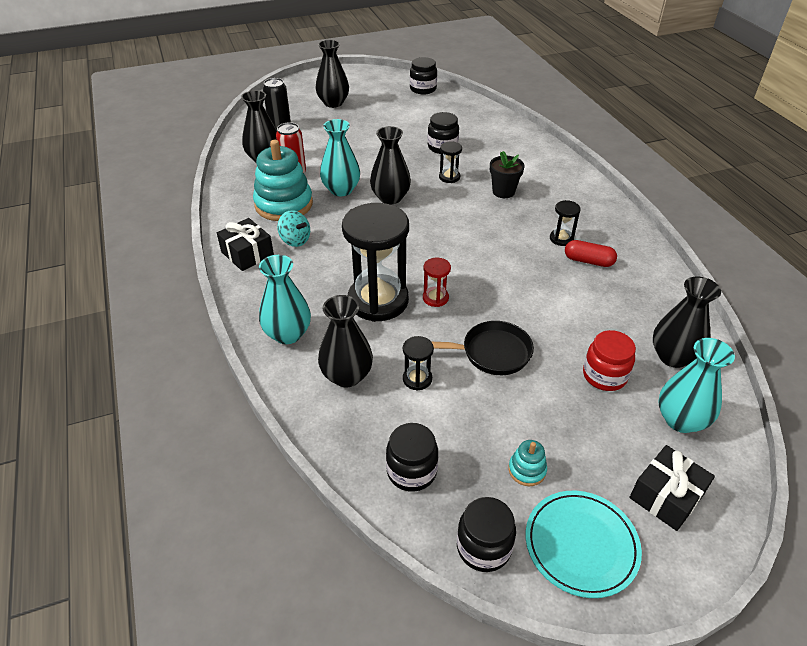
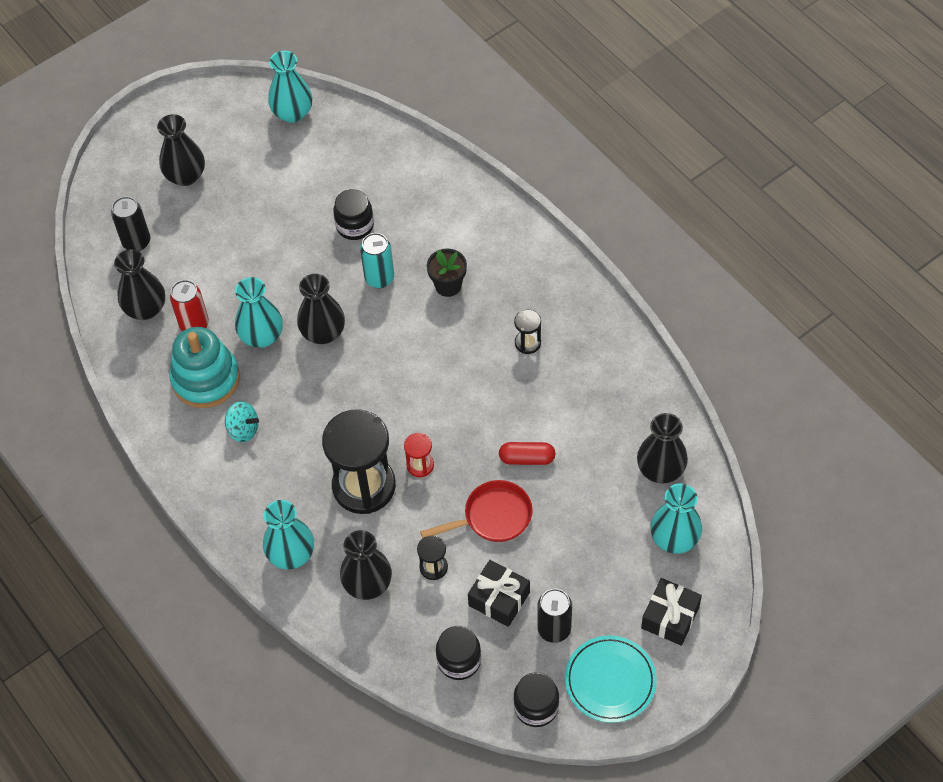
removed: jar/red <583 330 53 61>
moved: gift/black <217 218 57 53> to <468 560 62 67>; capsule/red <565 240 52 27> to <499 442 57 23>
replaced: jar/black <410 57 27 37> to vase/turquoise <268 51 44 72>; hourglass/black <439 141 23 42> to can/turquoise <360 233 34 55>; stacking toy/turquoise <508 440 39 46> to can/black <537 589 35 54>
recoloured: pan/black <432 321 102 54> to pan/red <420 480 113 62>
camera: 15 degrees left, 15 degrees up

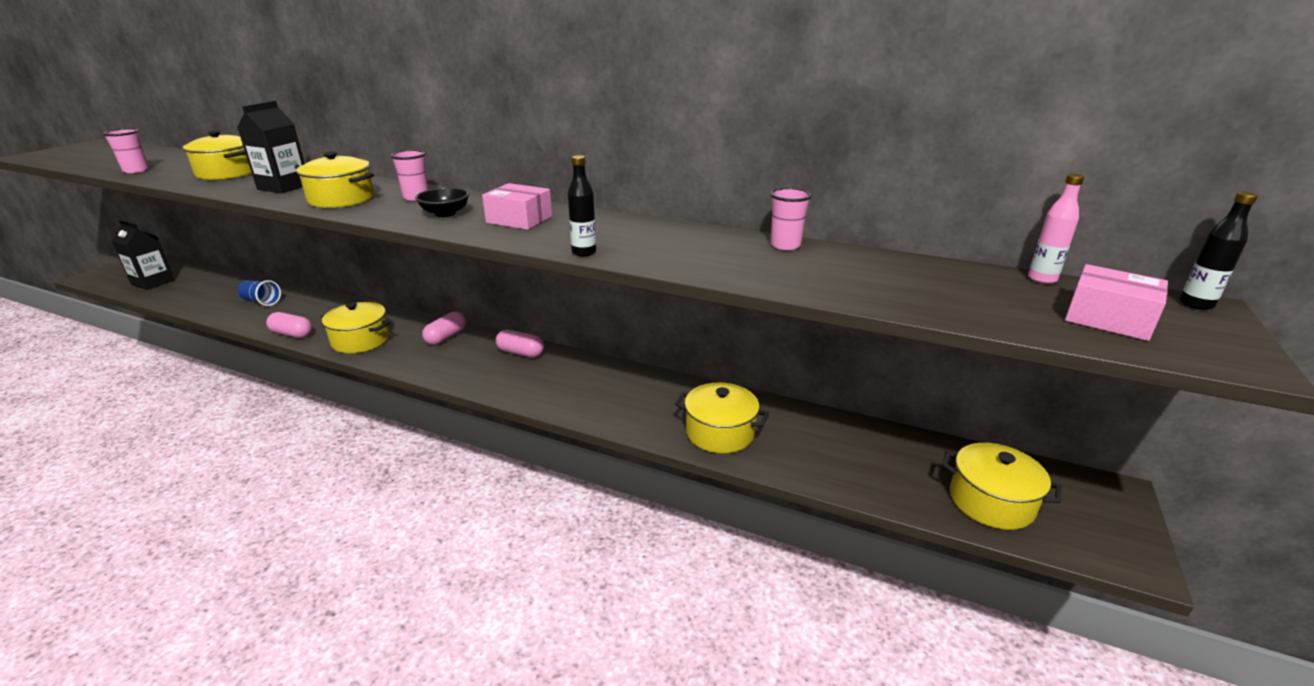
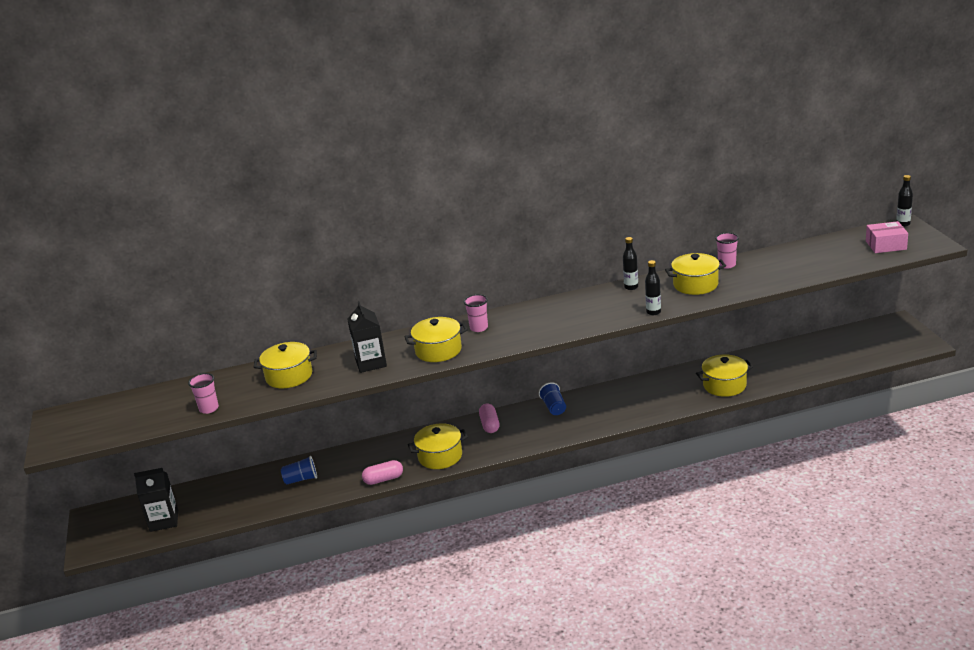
removed: bowl/black <415 187 54 30>; box/pink <482 183 70 47>; bottle/pink <1028 174 56 110>
added: bottle/black <623 237 15 53>
moved: pot/yellow <942 443 120 87> to <665 253 61 42>
replaced: capsule/pink <495 330 49 27> to cup/blue <539 382 27 33>
camera: 35 degrees left, 0 degrees up

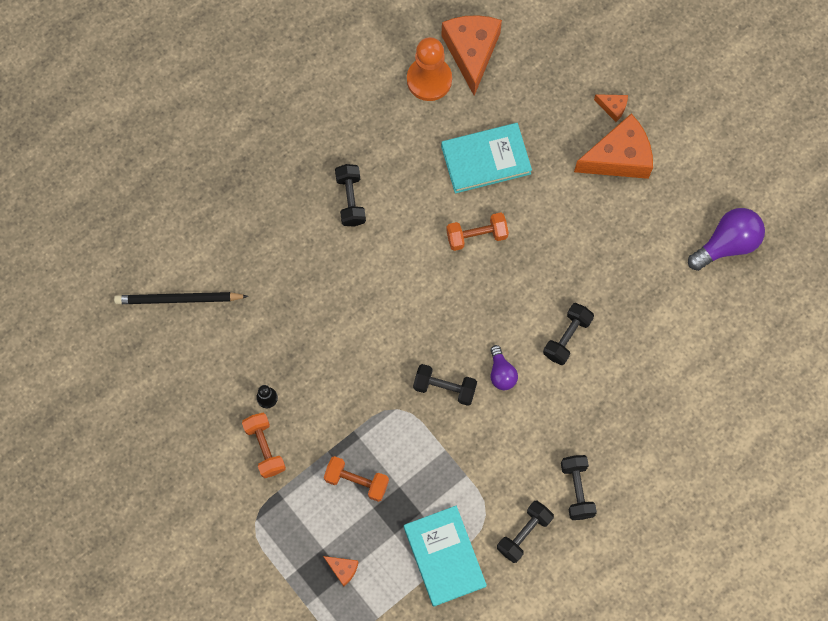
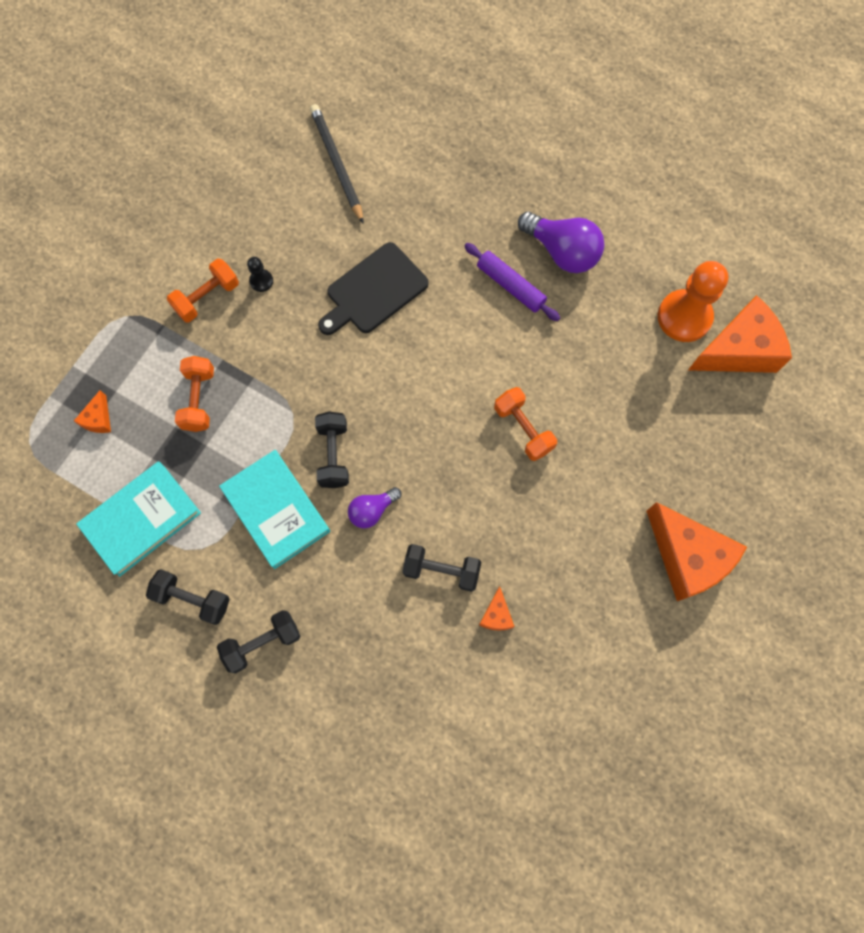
added: cutting board/black <318 242 111 93>
moved: book/turquoise <441 123 91 71> to <219 450 111 119>; cheese/orange <594 94 34 28> to <479 586 36 45>; light bulb/purple <688 208 77 63> to <518 211 87 62>
replaced: dumbbell/black <335 164 31 63> to rolling pin/purple <464 243 96 78>
camera: 70 degrees right, 0 degrees up

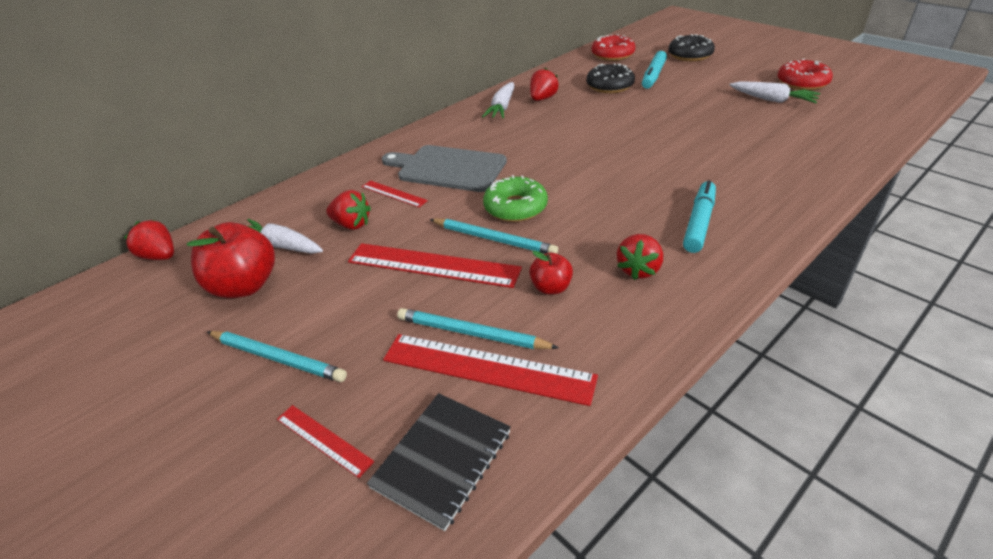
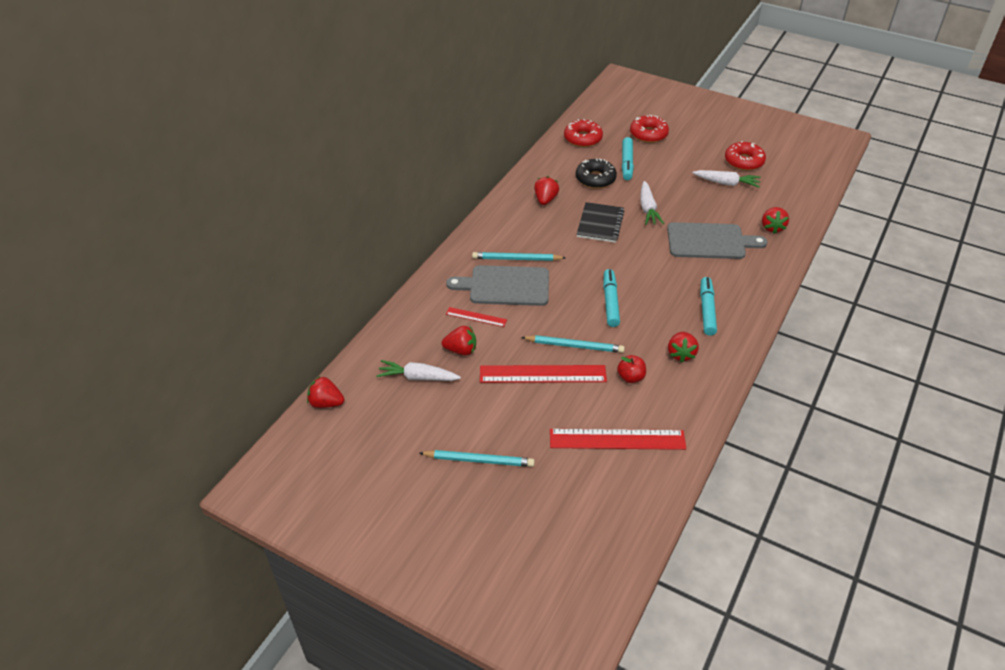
removed: apple/red <187 222 88 76>; ruler/red <277 405 98 73>; donut/green <483 175 65 47>
added: marker/turquoise <603 269 17 58>; cutting board/grey <667 222 101 37>; strawberry/red <762 207 27 27>
moved: notebook/black <367 393 144 138> to <577 202 48 41>; pencil/turquoise <397 308 162 41> to <472 252 94 9>; carrot/white <482 82 33 37> to <640 181 24 44>
recoloured: donut/black <668 34 47 27> to donut/red <630 115 39 28>
camera: 20 degrees left, 5 degrees up

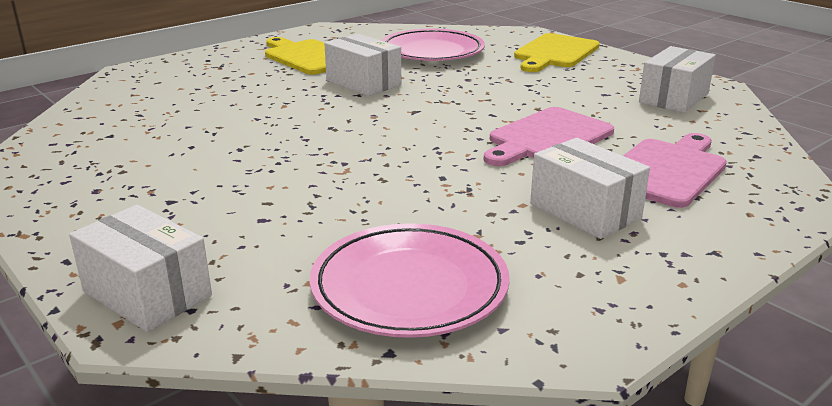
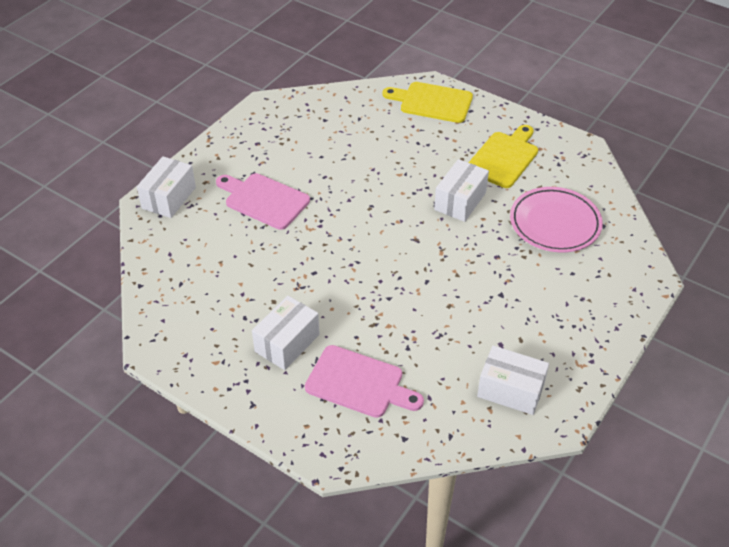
removed: plate/pink <310 223 200 115>
moved: cutting board/pink <484 107 130 59> to <216 173 94 57>; cutting board/yellow <514 33 86 39> to <382 82 91 41>
camera: 75 degrees right, 20 degrees up

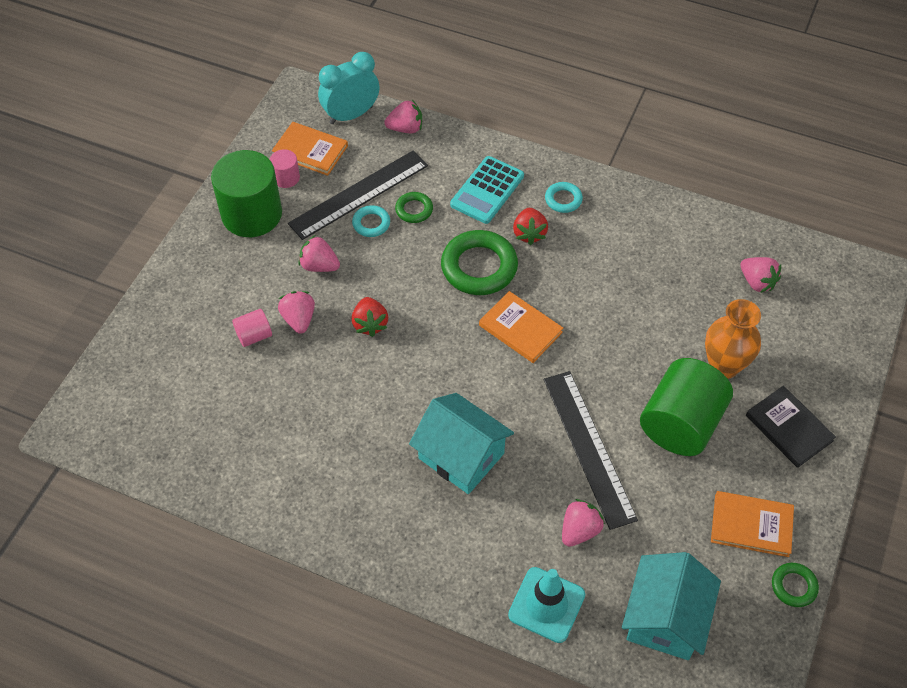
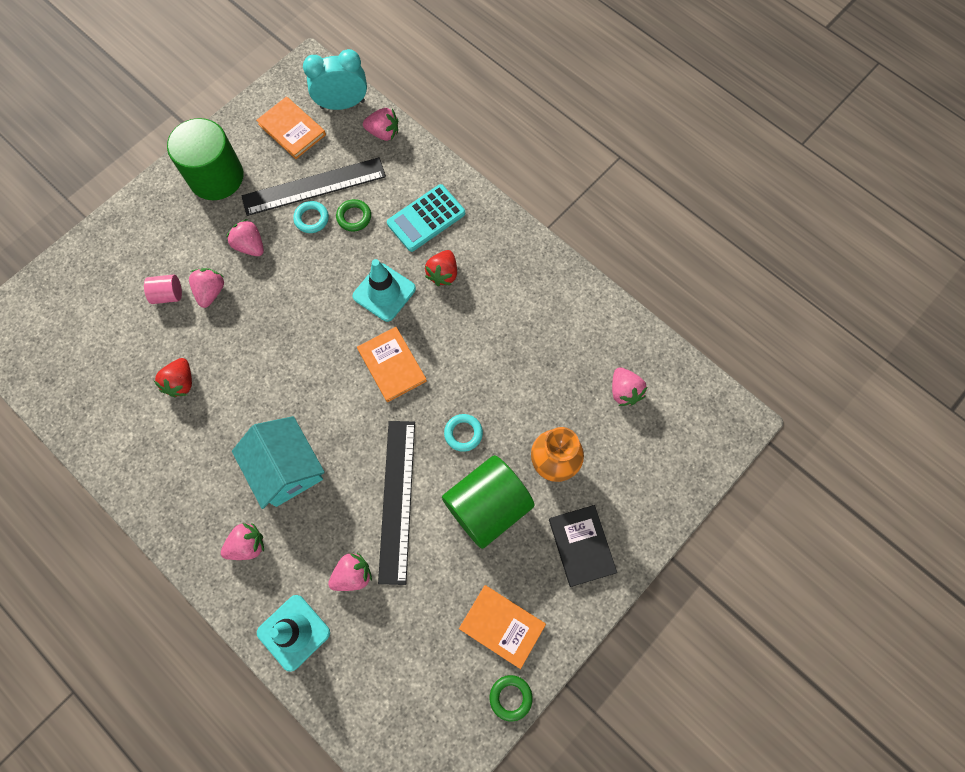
removed: cylinder/pink <270 149 30 39>; house/turquoise <622 552 99 108>
added: strawberry/pink <221 523 43 37>
moved: strawberry/red <352 297 36 40> to <154 358 38 39>; ring/turquoise <545 182 38 31> to <444 414 39 38>
replaced: ring/green <441 230 77 65> to traffic cone/turquoise <352 259 64 63>
camera: 20 degrees right, 15 degrees up

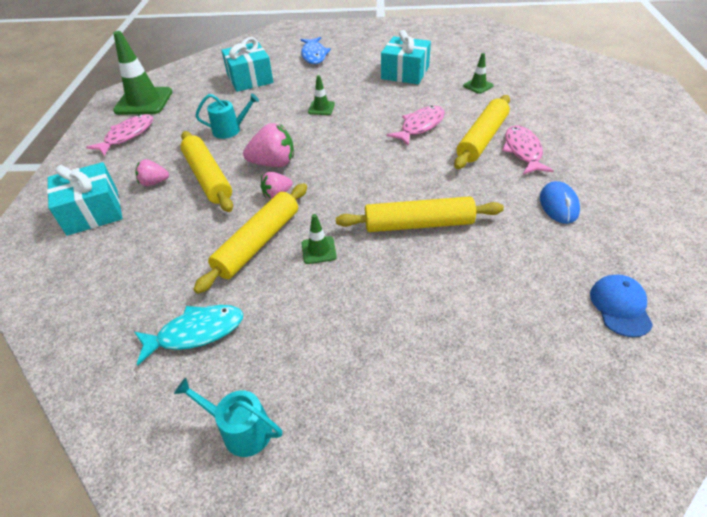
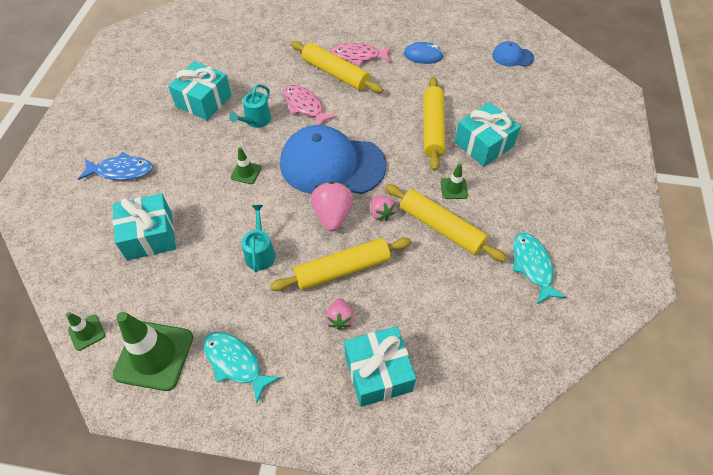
added: cap/blue <280 125 106 69>; gift/turquoise <454 102 67 65>
moved: watering can/turquoise <174 378 108 79> to <229 84 42 44>; traffic cone/green <463 53 31 41> to <66 312 39 39>
recoloured: fish/pink <86 114 67 42> to fish/turquoise <203 332 78 71>
camera: 85 degrees left, 10 degrees up

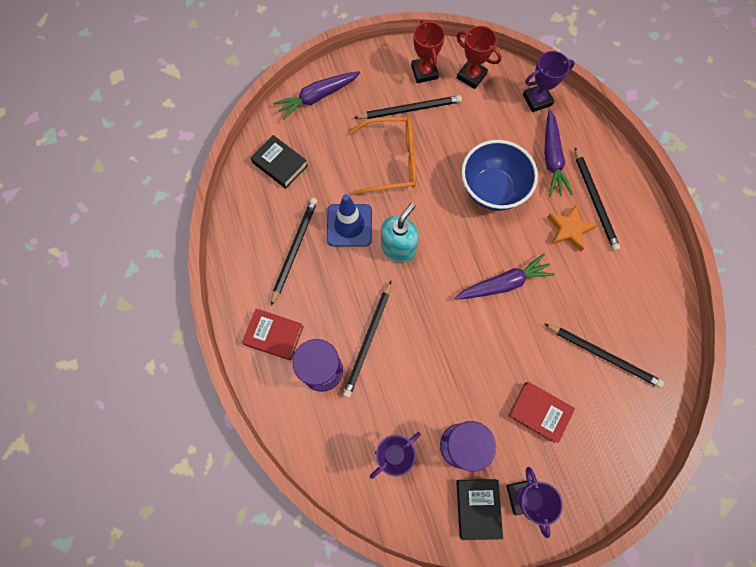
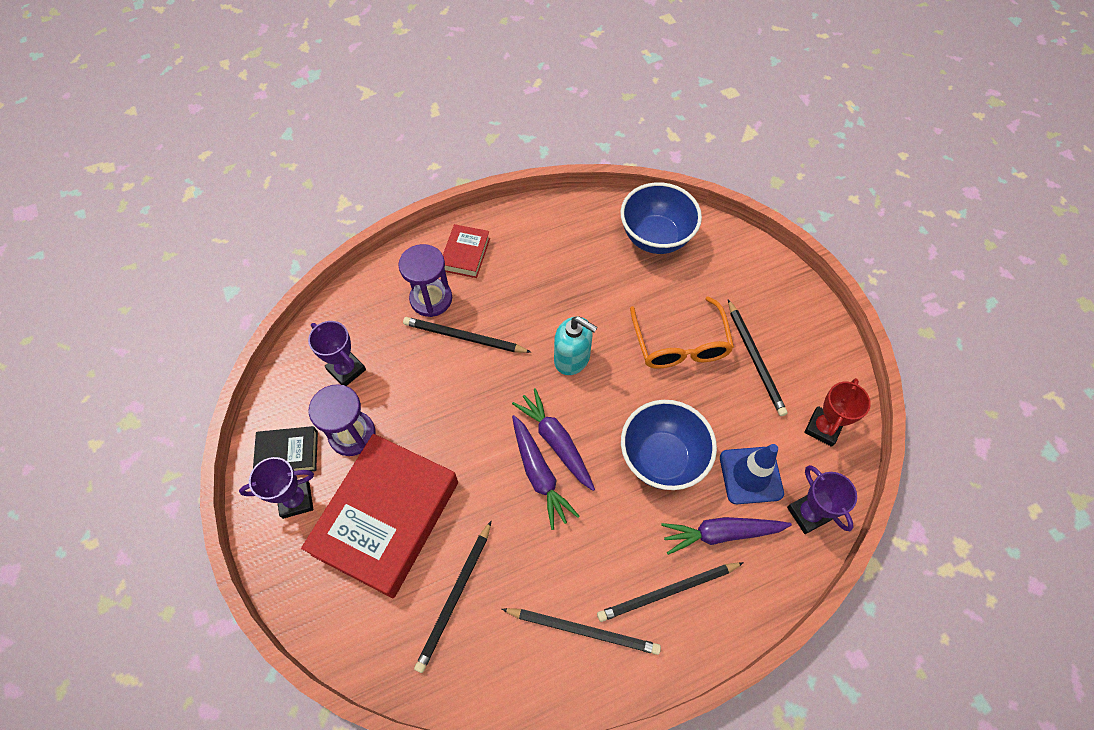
removed: trophy/red <411 20 34 63>; star/orange <547 204 50 48>
moved: pencil/black <271 198 47 108> to <502 608 159 47>; carrot/purple <273 71 87 49> to <512 388 83 103>; traffic cone/blue <327 194 45 52> to <720 444 64 60>
replaced: book/black <250 135 58 54> to bowl/blue <620 182 82 72>
resized: book/red <508 382 67 61> = <301 434 157 164> x2.15
camera: 85 degrees right, 10 degrees down

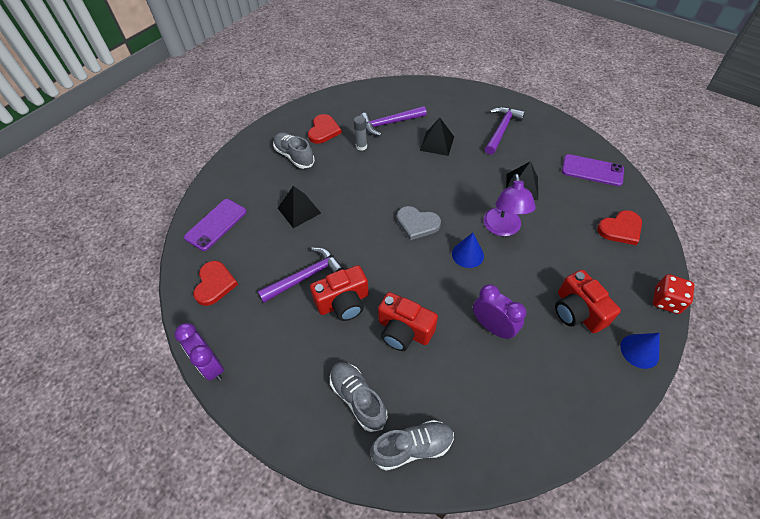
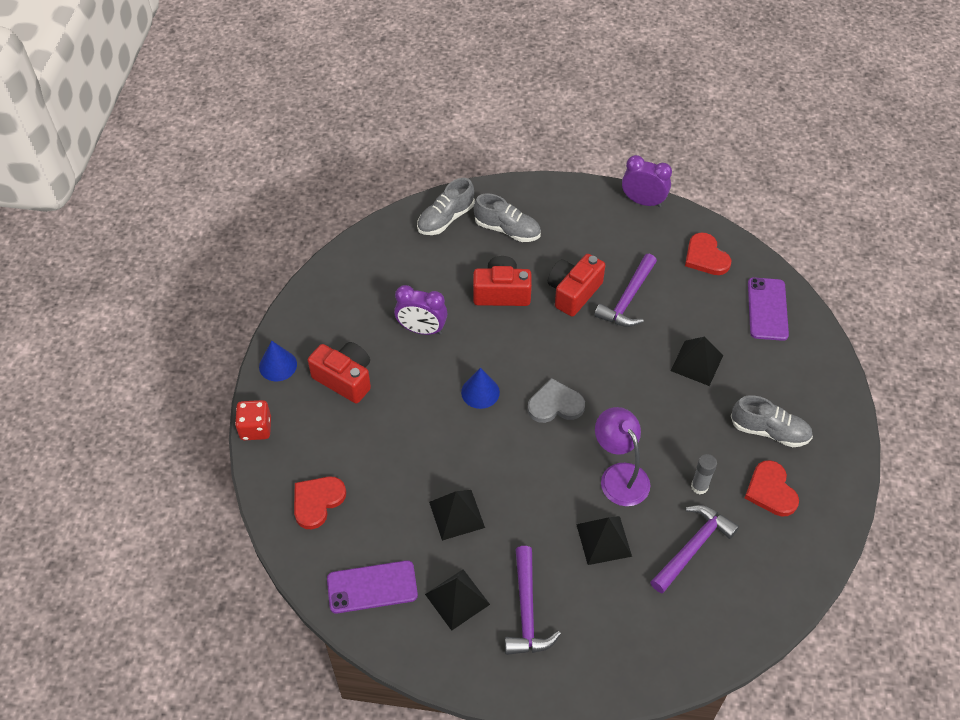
added: pyramid/black <425 569 65 62>
moved: lamp/purple <484 174 52 62> to <595 407 55 99>
camera: 150 degrees right, 0 degrees up

